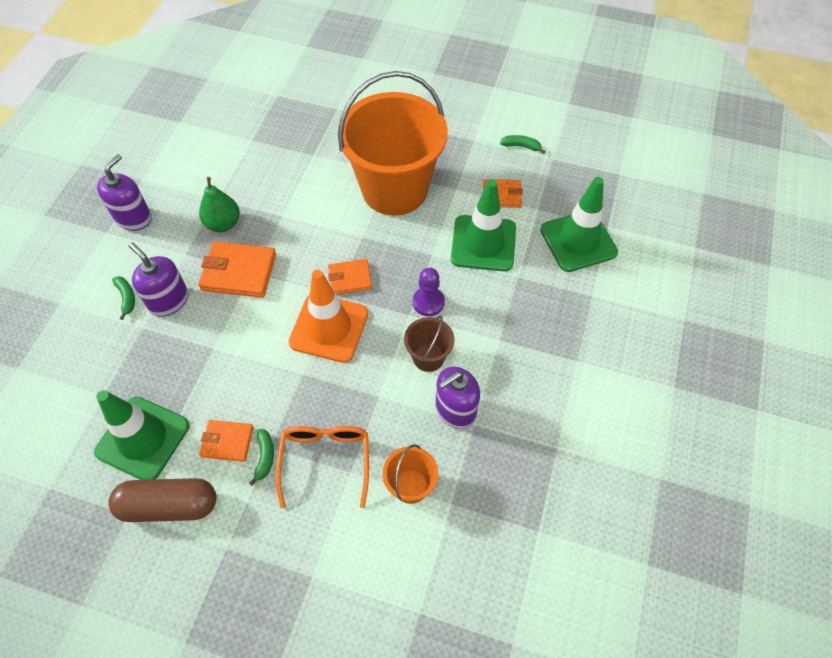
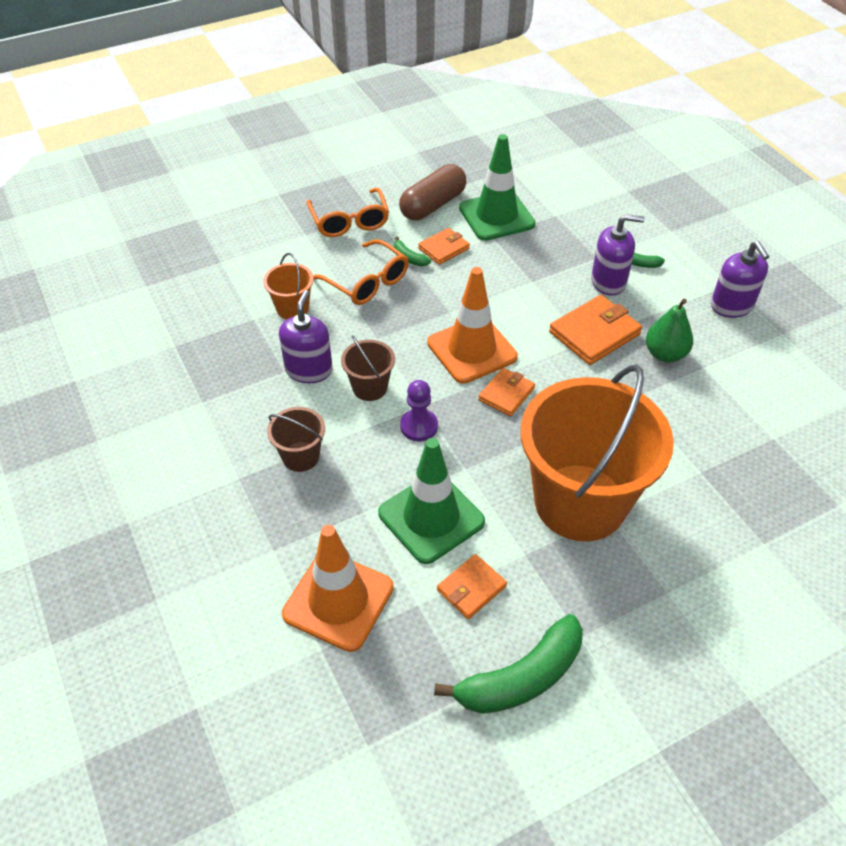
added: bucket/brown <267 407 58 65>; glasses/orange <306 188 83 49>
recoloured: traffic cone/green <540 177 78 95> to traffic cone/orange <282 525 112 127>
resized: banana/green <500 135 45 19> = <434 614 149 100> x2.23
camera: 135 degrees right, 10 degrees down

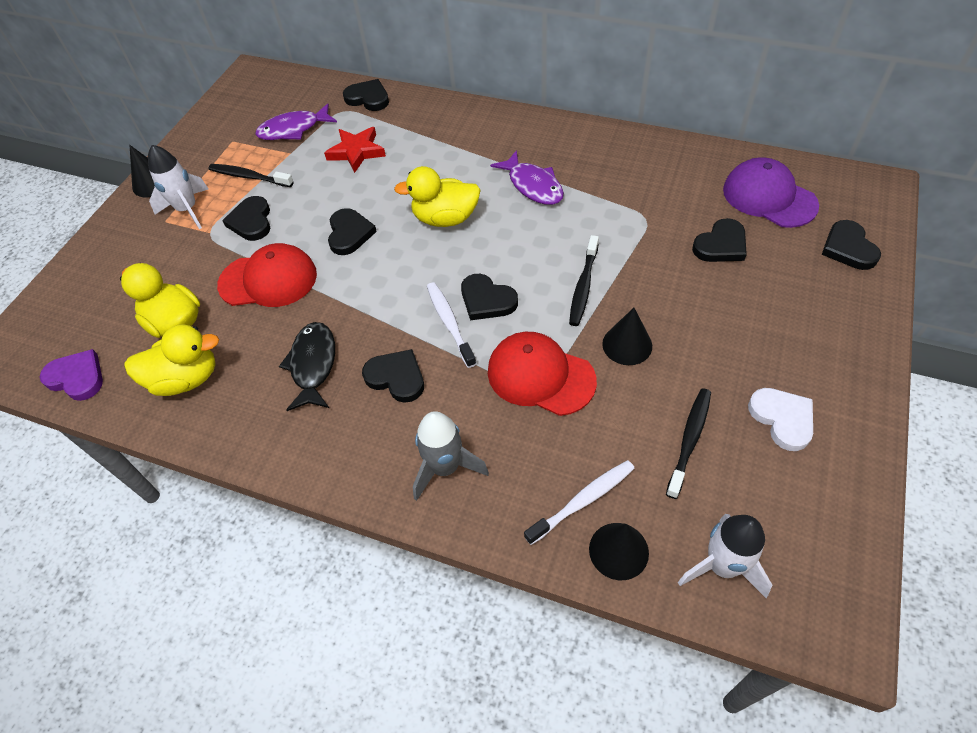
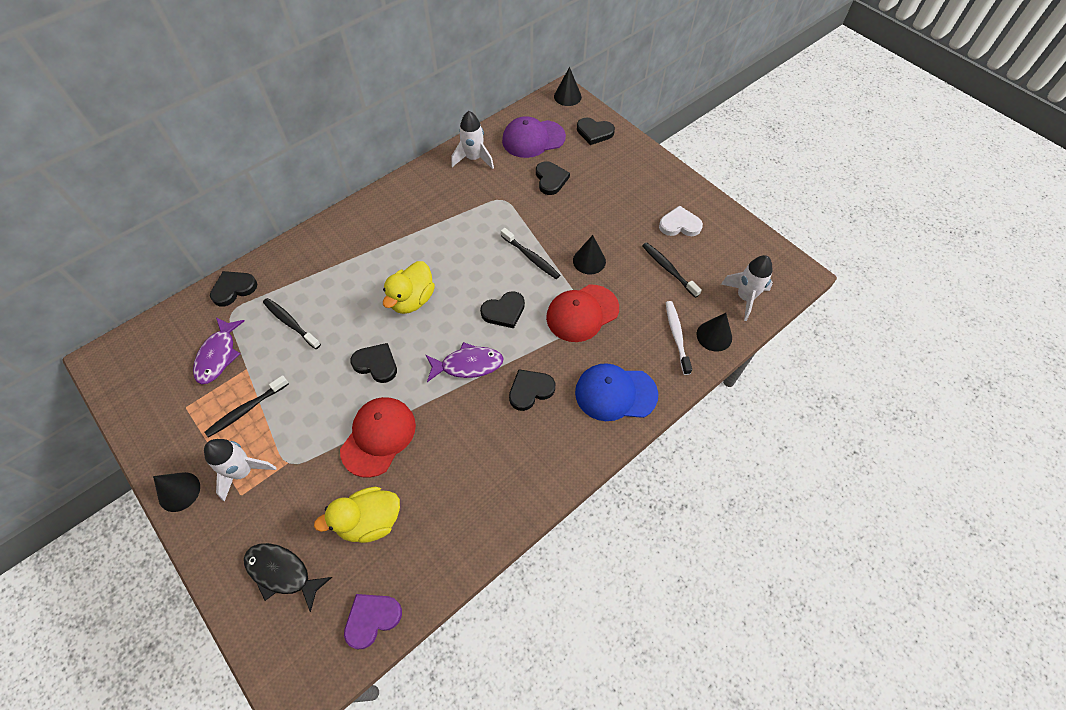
removed: duck/yellow <124 324 95 72>; heart/black <222 196 48 45>; toothbrush/white <427 282 49 86>
added: rocket/white <451 111 43 58>; cone/black <554 67 28 39>
moved: fish/black <279 322 56 89> to <244 543 88 69>; fish/purple <490 150 74 55> to <426 342 78 40>
replaced: star/red <324 127 62 46> to toothbrush/black <263 298 58 51>; rocket/grey <413 411 76 90> to cap/blue <575 363 83 58>
camera: 65 degrees left, 5 degrees up

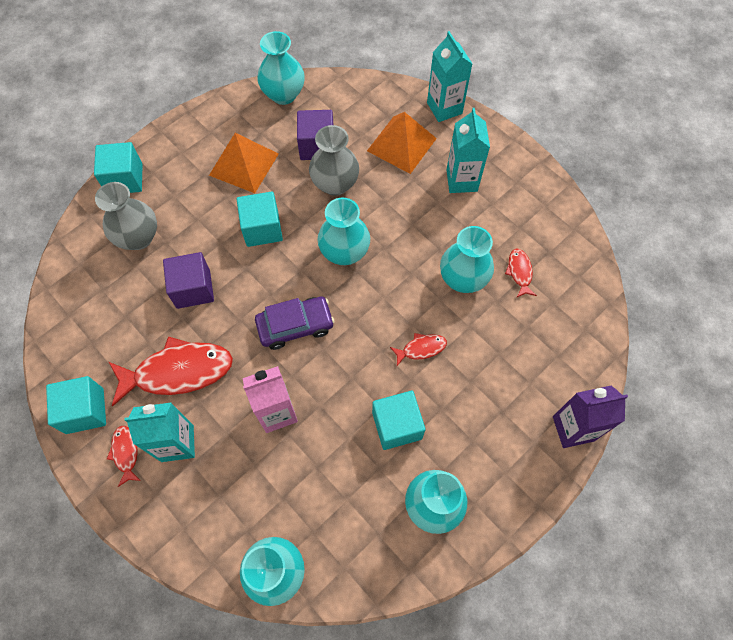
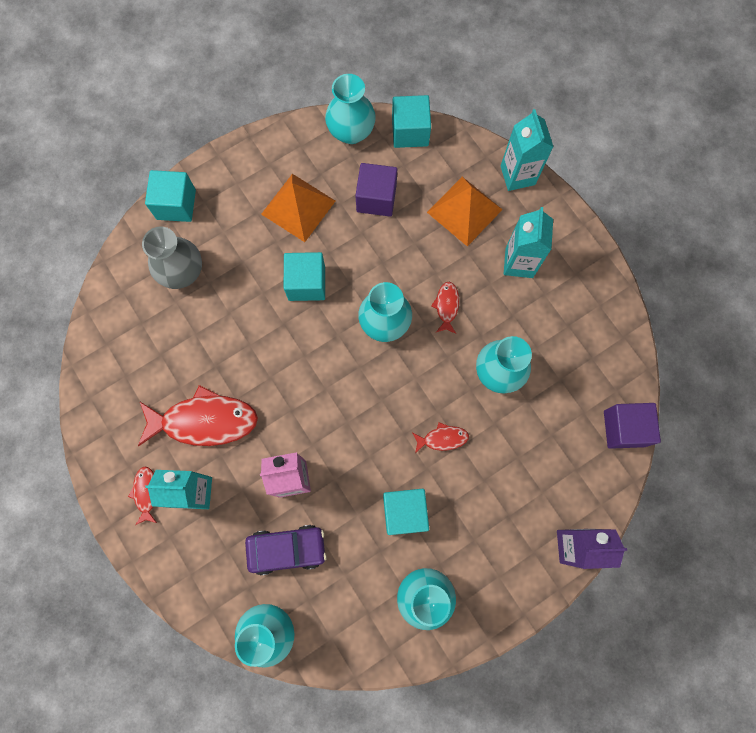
removed: vase/grey <309 125 50 71>
moved: cube/turquoise <46 376 60 58> to <392 95 39 53>; cube/purple <163 252 51 57> to <604 403 57 46>; car/purple <255 297 79 53> to <245 525 82 50>; fish/red <505 248 32 50> to <431 282 28 52>
camera: 10 degrees right, 10 degrees up

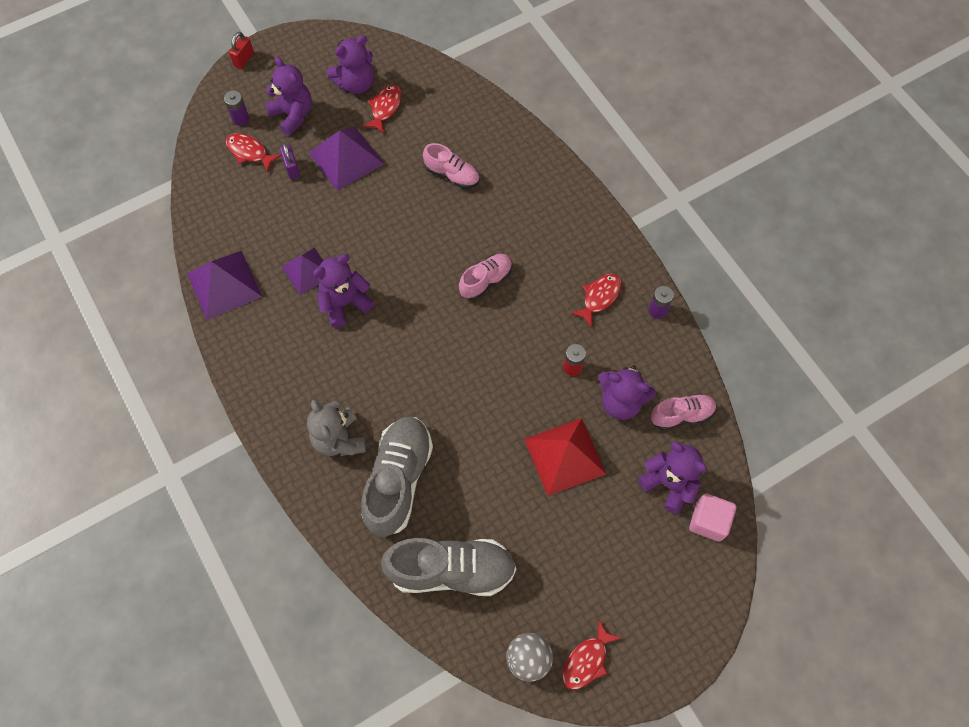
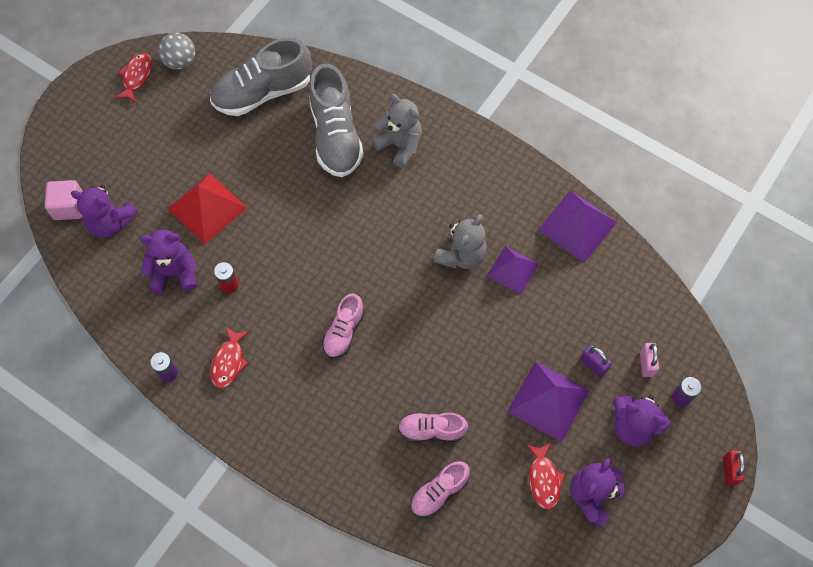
moved: shoe/pink <651 393 66 37> to <410 461 60 57>
replaced: fish/red <226 133 56 40> to padlock/pink <640 343 19 34>
recoloured: teddy bear/purple <313 254 61 74> to teddy bear/grey <434 214 53 55>
camera: 155 degrees right, 0 degrees up

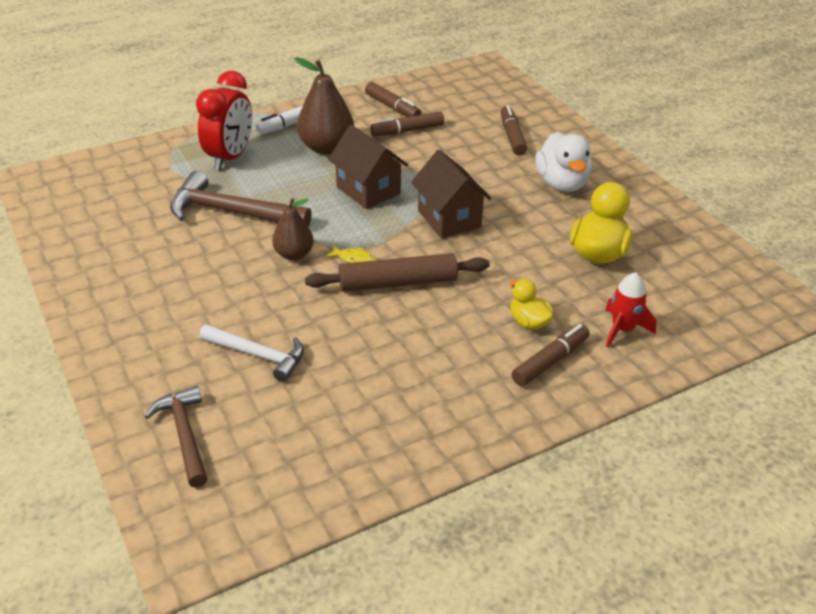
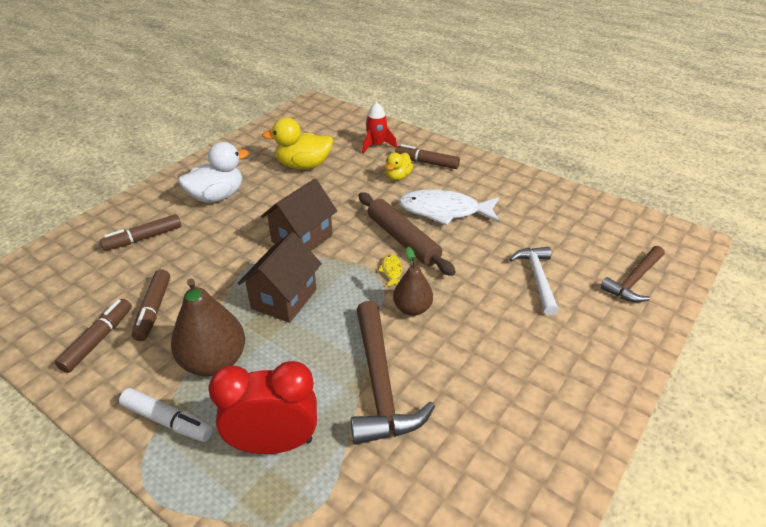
added: fish/white <399 189 100 37>
turned: marker/brown <370 112 74 24> = <132 269 38 72> 45 degrees clockwise
camera: 115 degrees left, 0 degrees up

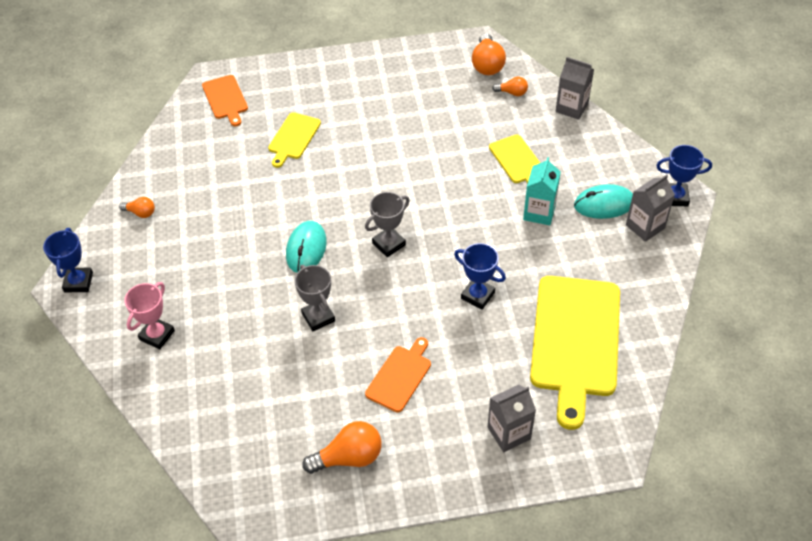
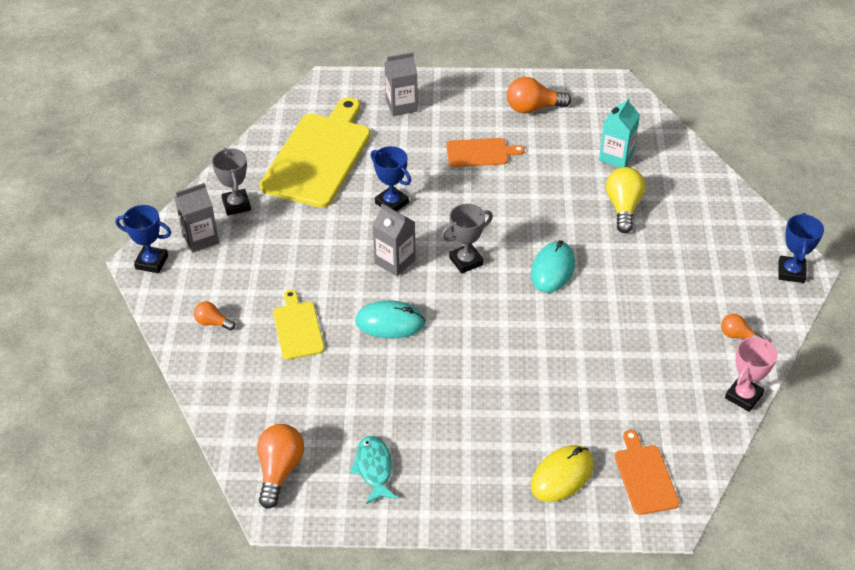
removed: cutting board/yellow <268 112 53 56>
added: fish/turquoise <350 436 48 68>; mouse/yellow <531 445 63 57>; light bulb/yellow <606 167 39 66>
moved: trophy/pink <124 282 51 67> to <725 337 52 75>; trophy/grey <295 265 40 66> to <212 148 39 68>; light bulb/orange <492 77 36 19> to <194 302 41 28>; carton/turquoise <523 157 38 68> to <599 98 41 70>; carton/grey <555 57 39 63> to <372 204 44 72>; mouse/turquoise <574 184 59 35> to <355 300 70 39>
turned: cutting board/orange <365 337 66 76> = <446 138 79 29> 135 degrees counterclockwise
camera: 170 degrees left, 5 degrees down

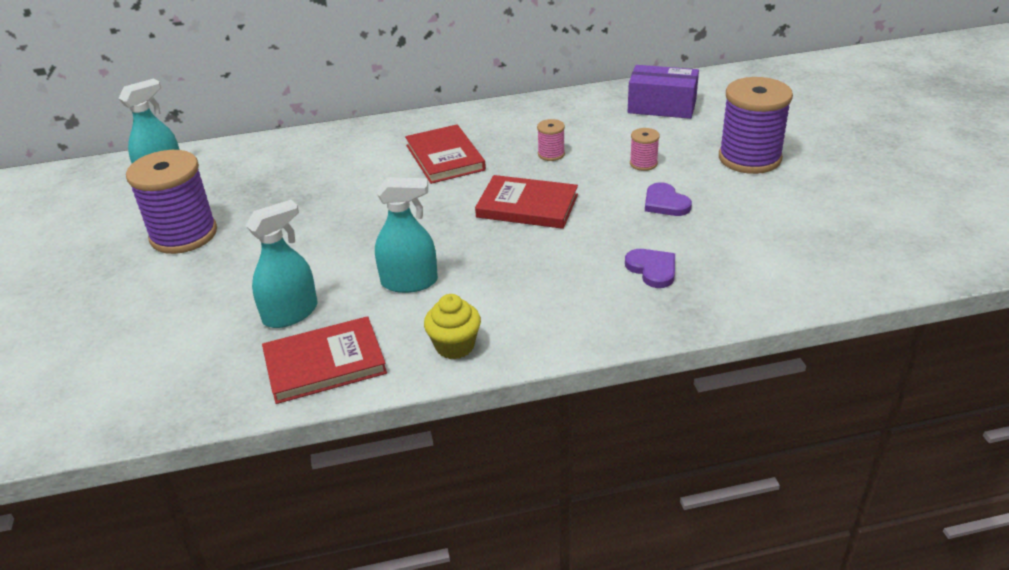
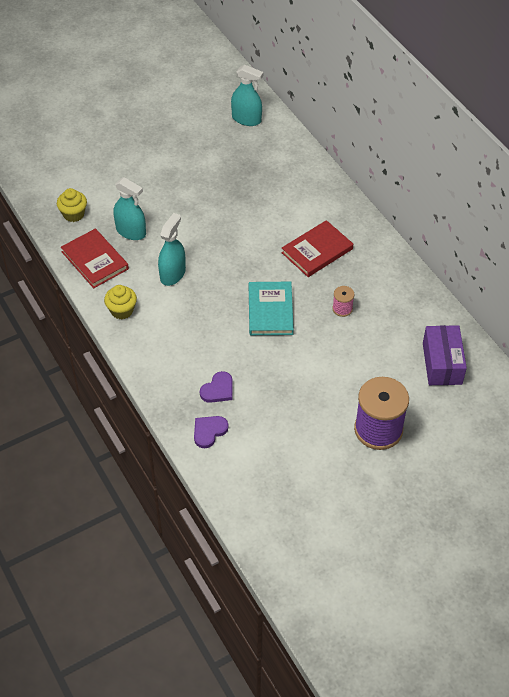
removed: spool/purple <126 150 91 104>; spool/pink <630 128 30 43>
added: cupcake/yellow <57 188 30 34>
moved: heart/purple <645 182 47 34> to <194 416 34 32>
recoloured: book/red <475 175 103 54> to book/turquoise <249 282 45 53>
turned: spray bottle/turquoise <375 177 63 116> = <158 213 28 73> 135 degrees counterclockwise
camera: 70 degrees right, 15 degrees up

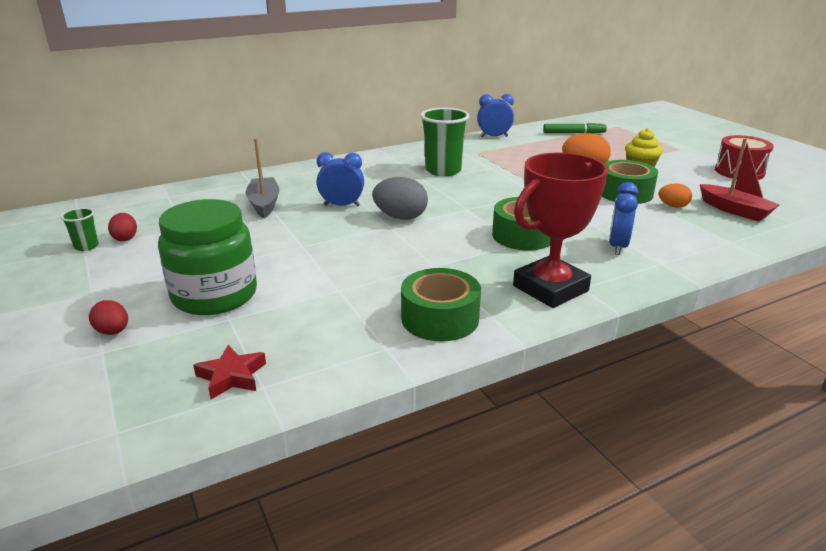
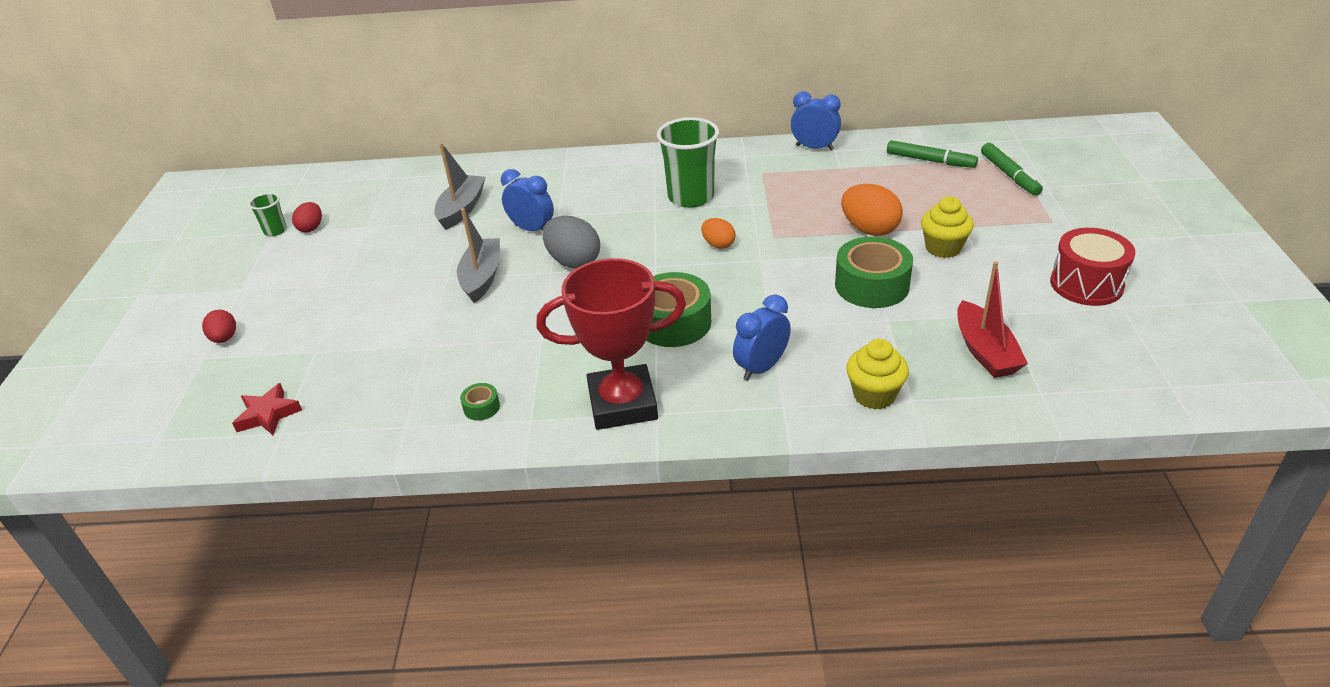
removed: jar/green <158 199 99 116>
added: boat/grey <457 208 43 95>; cupcake/yellow <846 339 63 70>; marker/green <981 143 62 53>
moved: egg/orange <658 184 34 24> to <701 218 35 31>
resized: tape/green <401 268 80 73> = <460 383 40 38> x0.44
camera: 30 degrees right, 10 degrees up

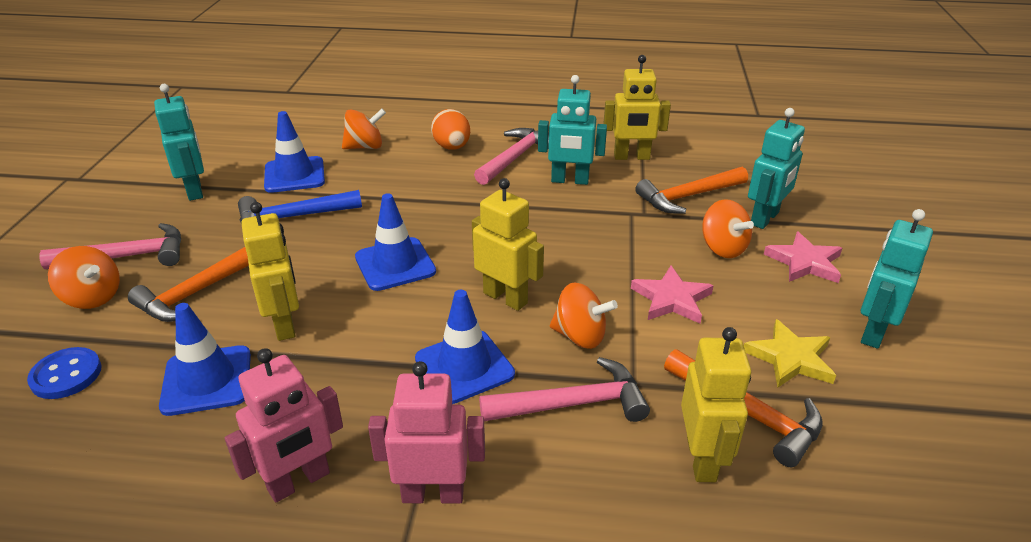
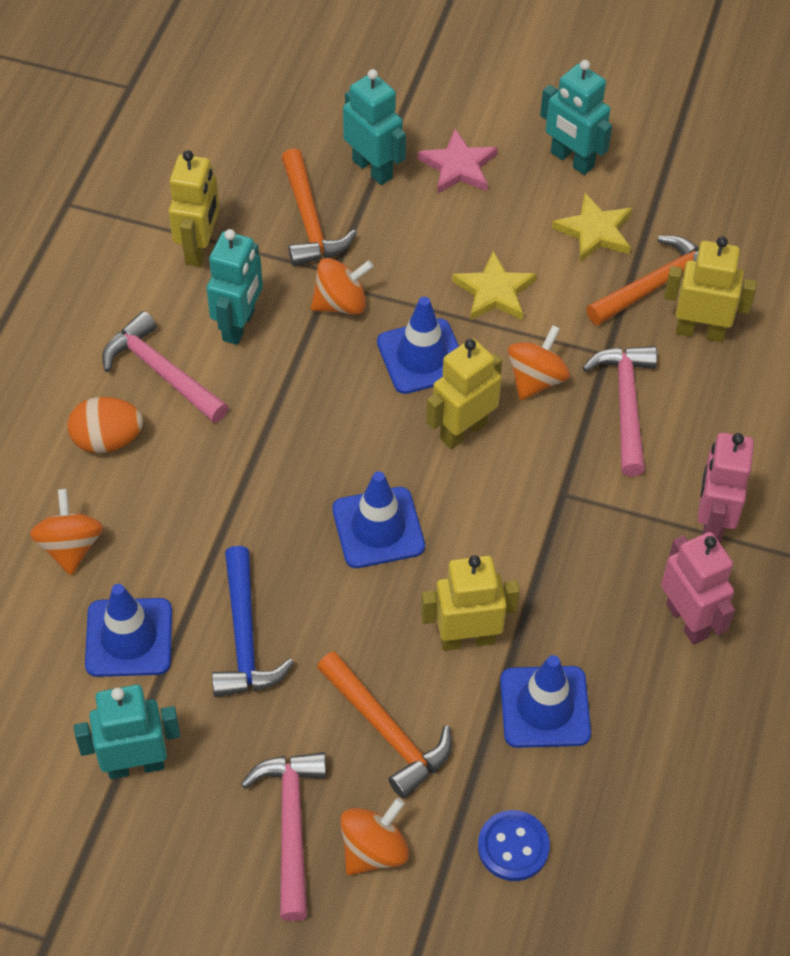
moved: traffic cone/blue <415 290 100 114> to <377 297 82 97>; spinning top/orange <702 199 52 59> to <311 258 63 57>
recoloured: star/pink <631 266 83 57> to star/yellow <452 251 85 69>
camera: 80 degrees left, 20 degrees up

